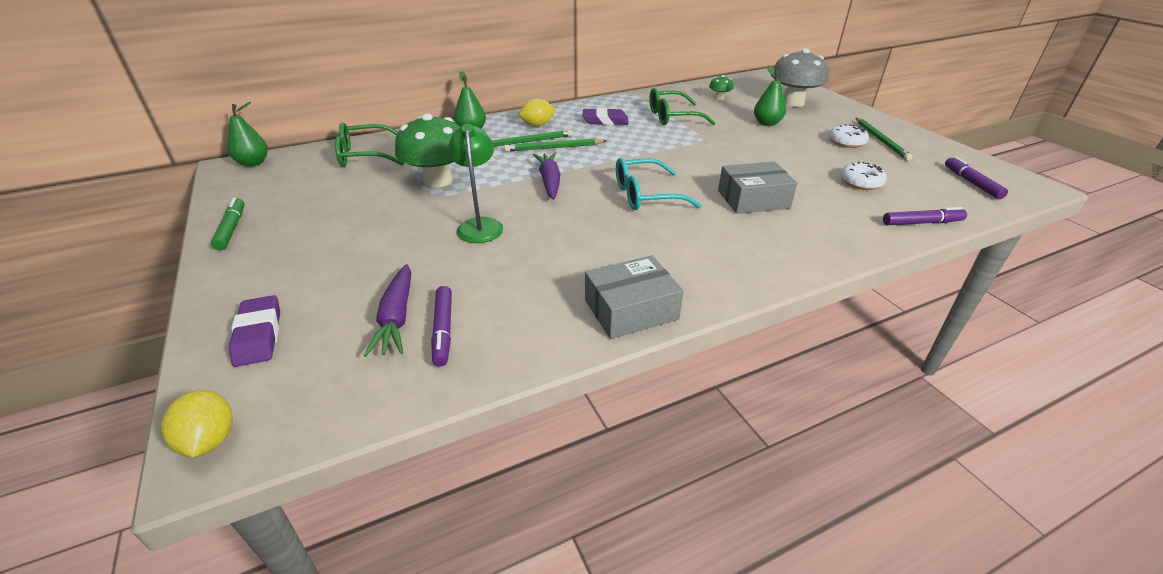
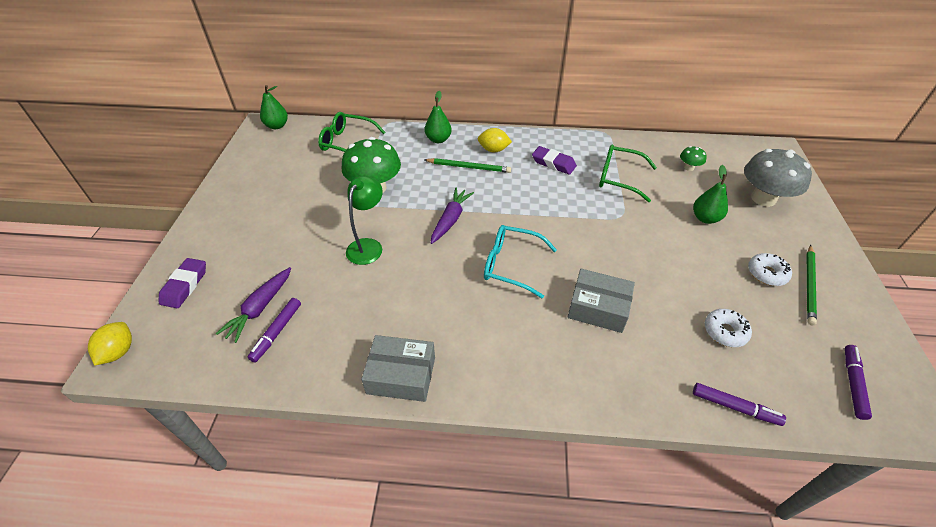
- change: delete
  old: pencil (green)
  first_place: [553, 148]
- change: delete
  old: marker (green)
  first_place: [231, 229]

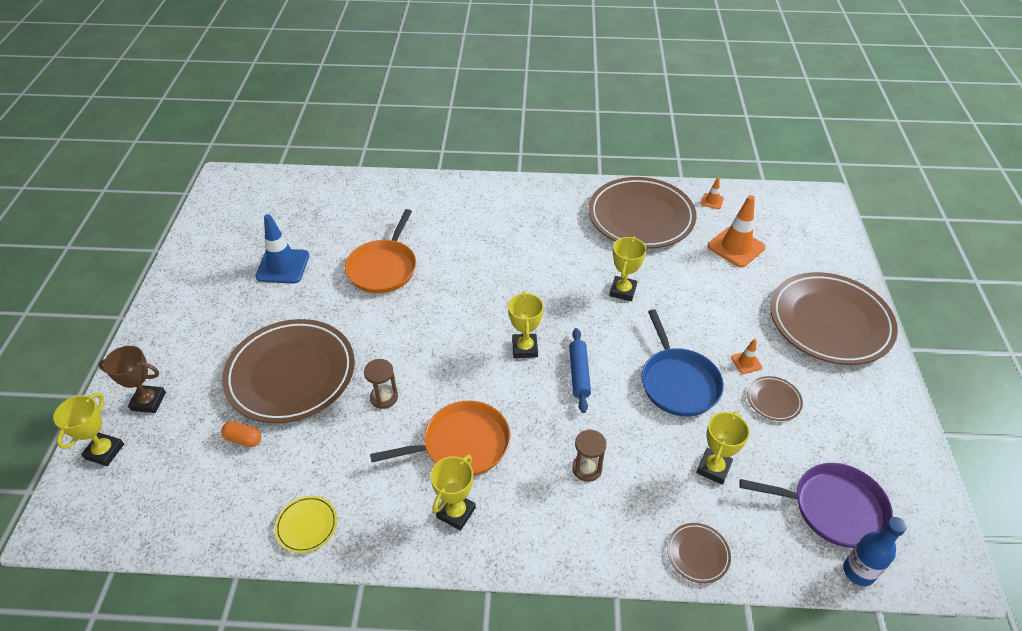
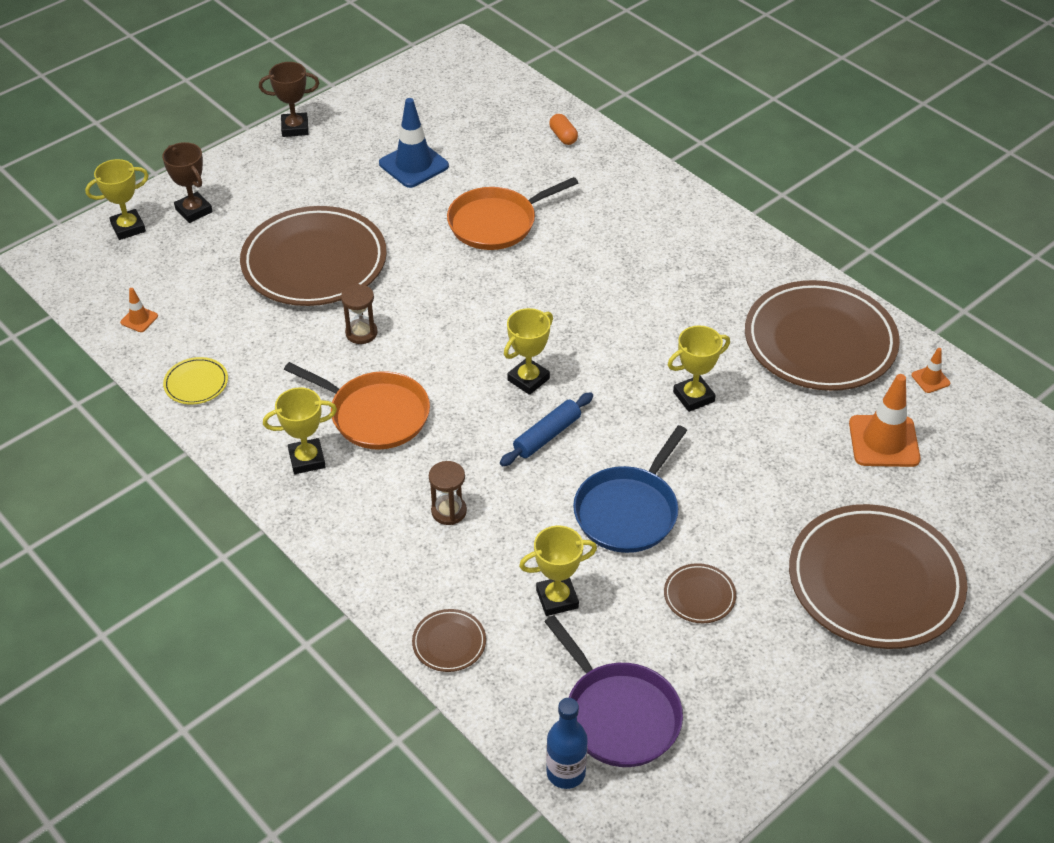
- change: move
  old: traffic cone (orange)
  first_place: [746, 362]
  second_place: [139, 319]
- change: move
  old: capsule (orange)
  first_place: [243, 439]
  second_place: [563, 136]
- change: insert
  new: trophy (brown)
  second_place: [295, 128]

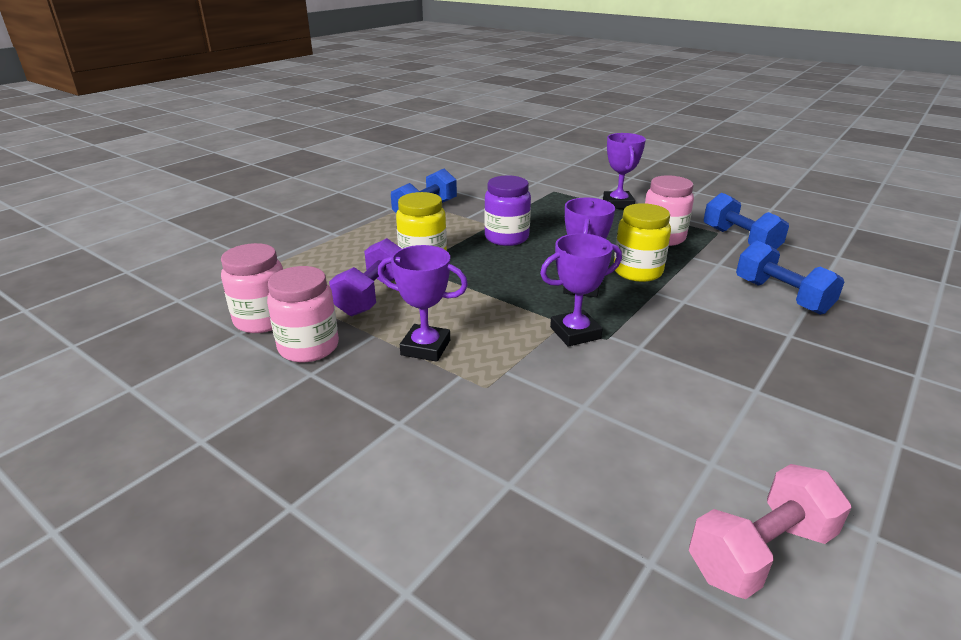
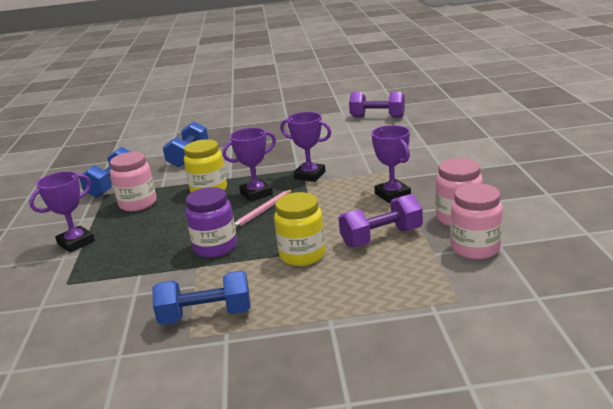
- change: recolor
  old: dumbbell (pink)
  new: dumbbell (purple)
  first_place: [760, 552]
  second_place: [377, 117]
- change: insert
  new: pencil (pink)
  second_place: [261, 212]

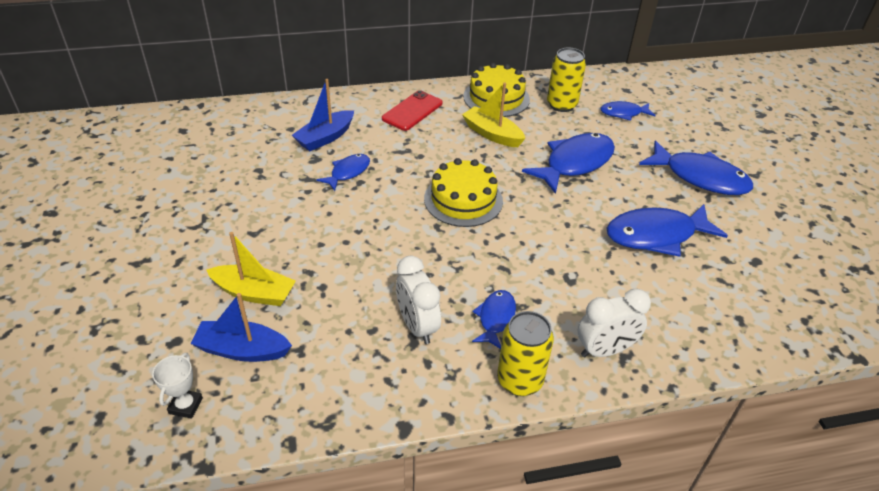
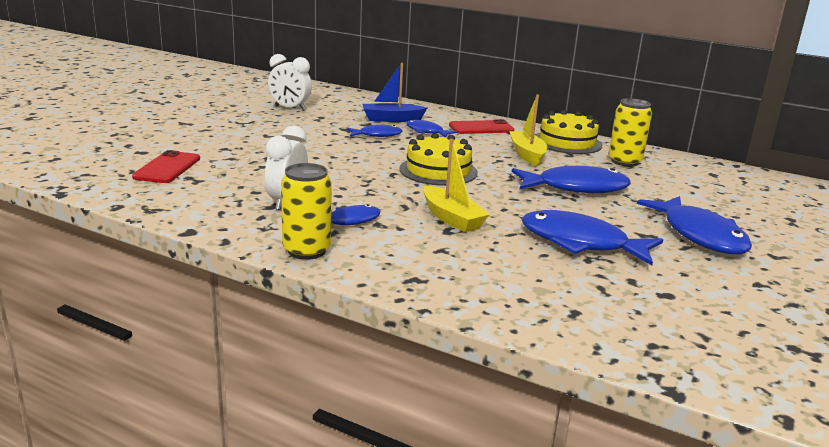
- change: move
  old: fish (blue)
  first_place: [623, 113]
  second_place: [426, 132]
- change: move
  old: boat (yellow)
  first_place: [254, 293]
  second_place: [451, 218]
- change: move
  old: clock (white)
  first_place: [604, 350]
  second_place: [290, 108]
- change: replace
  old: boat (blue)
  new: phone (red)
  first_place: [242, 350]
  second_place: [167, 168]
- change: delete
  old: trophy (white)
  first_place: [185, 406]

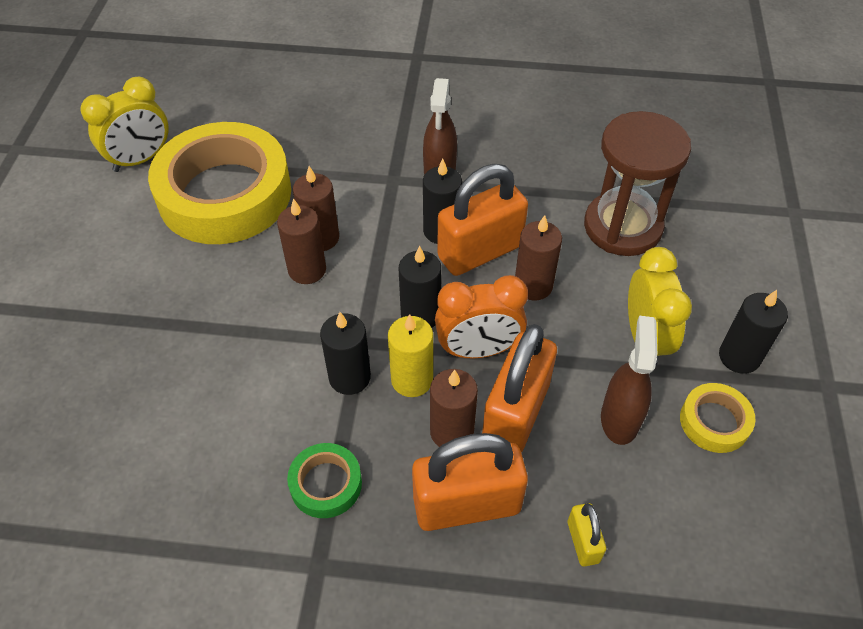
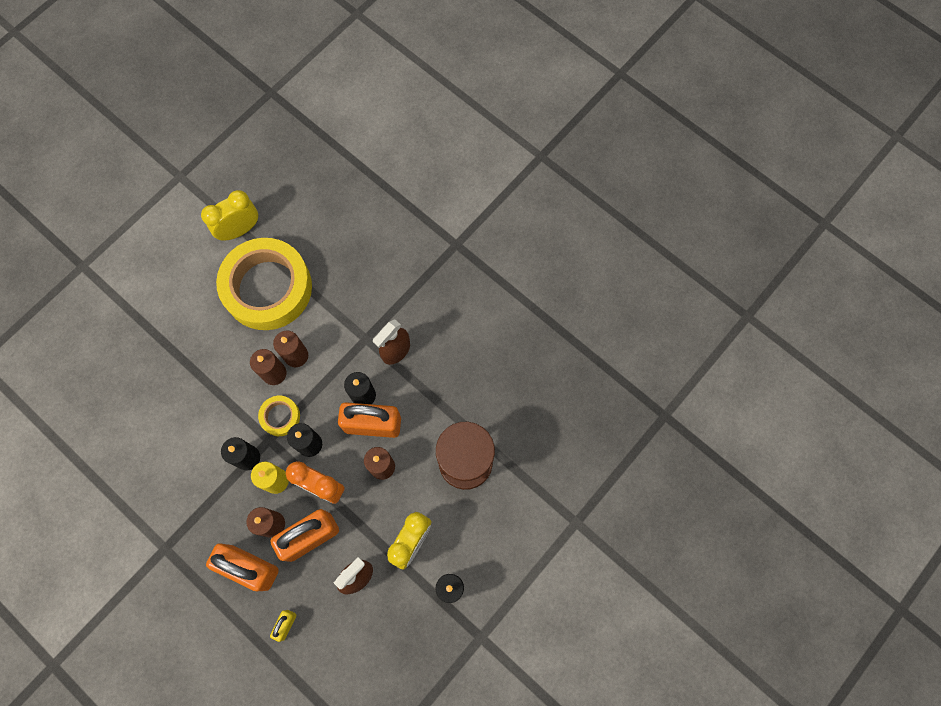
- change: rotate
  old: clock (yellow)
  first_place: [141, 159]
  second_place: [240, 230]
  degrees: 150
- change: move
  old: tape (yellow)
  first_place: [714, 422]
  second_place: [280, 417]
- change: delete
  old: tape (green)
  first_place: [326, 484]

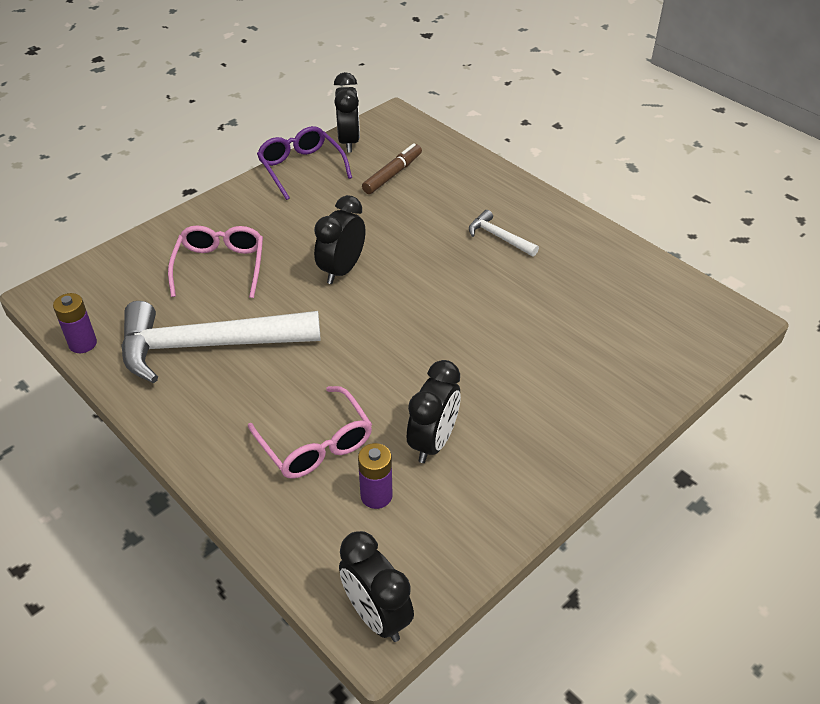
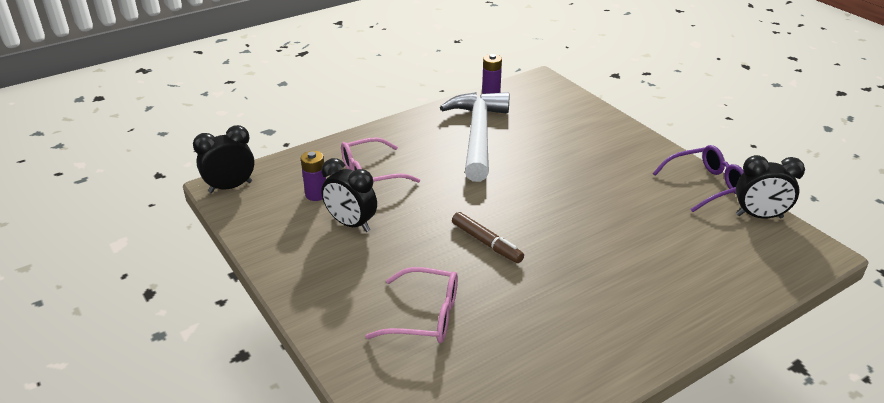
- change: move
  old: marker (brown)
  first_place: [392, 174]
  second_place: [486, 243]
- change: delete
  old: clock (black)
  first_place: [342, 270]
- change: delete
  old: hammer (white)
  first_place: [499, 237]
- change: move
  old: glasses (pink)
  first_place: [220, 266]
  second_place: [425, 316]

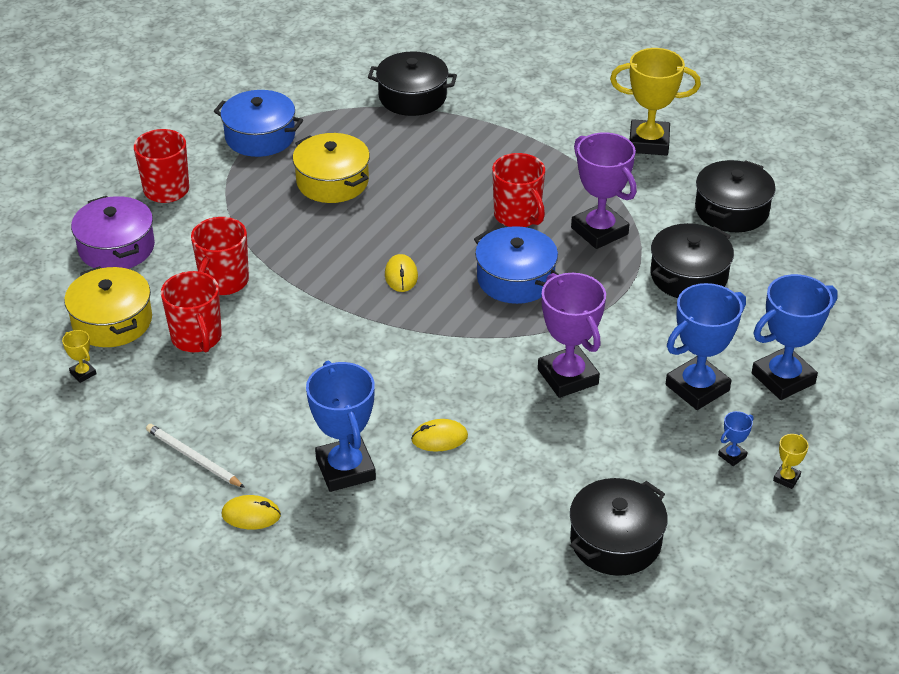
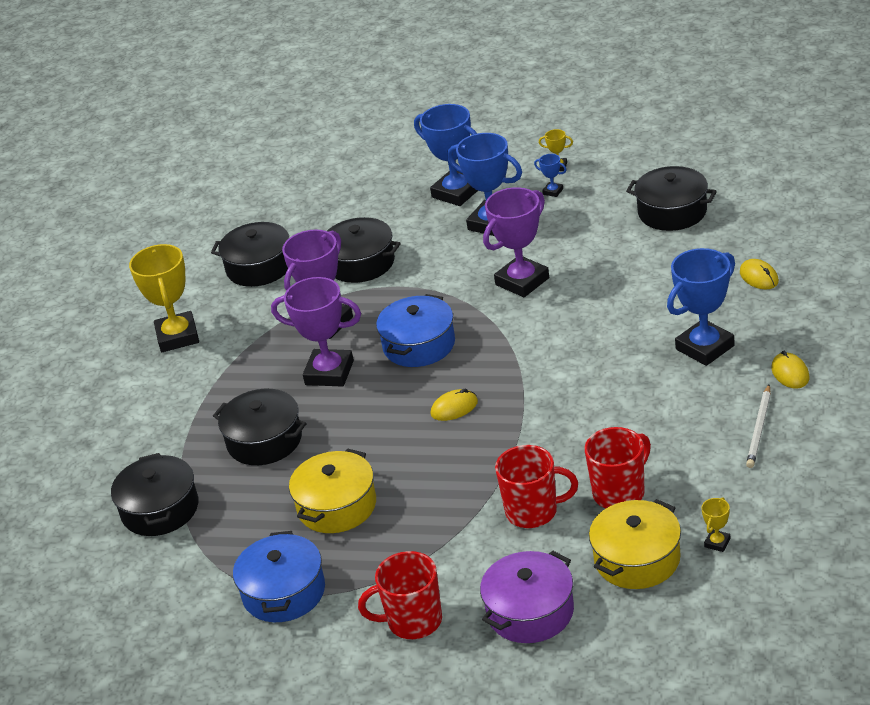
- change: replace
  old: mug (red)
  new: trophy (purple)
  first_place: [518, 216]
  second_place: [329, 373]
- change: move
  old: mouse (yellow)
  first_place: [439, 438]
  second_place: [759, 277]
- change: insert
  new: pot (black)
  second_place: [264, 440]

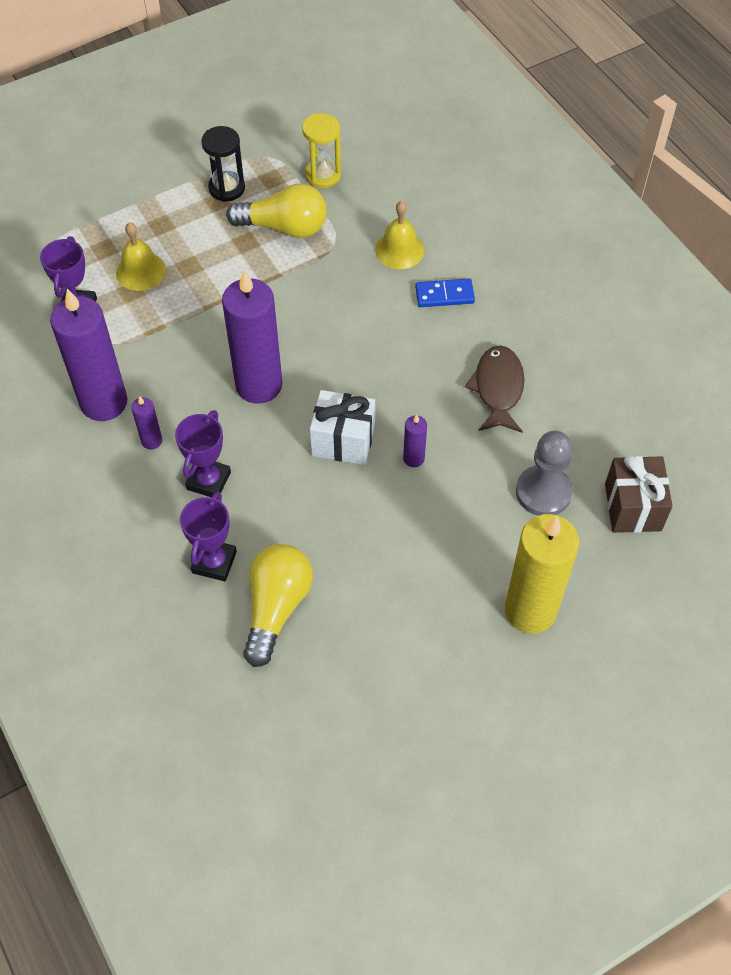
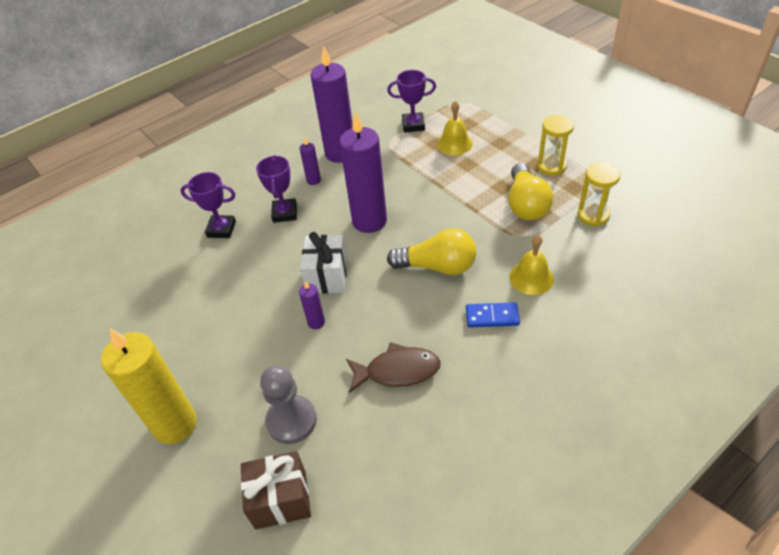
- change: recolor
  old: hourglass (black)
  new: hourglass (yellow)
  first_place: [227, 188]
  second_place: [551, 166]
- change: rotate
  old: domino (blue)
  first_place: [444, 295]
  second_place: [492, 316]
  degrees: -75
- change: rotate
  old: trophy (purple)
  first_place: [208, 481]
  second_place: [285, 213]
  degrees: 75
- change: move
  old: light bulb (yellow)
  first_place: [276, 607]
  second_place: [437, 266]

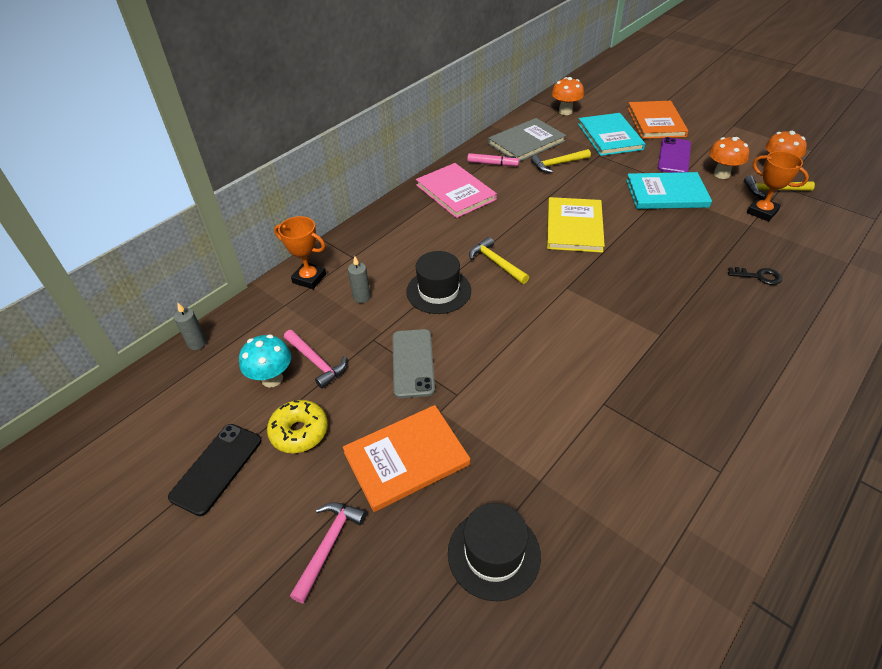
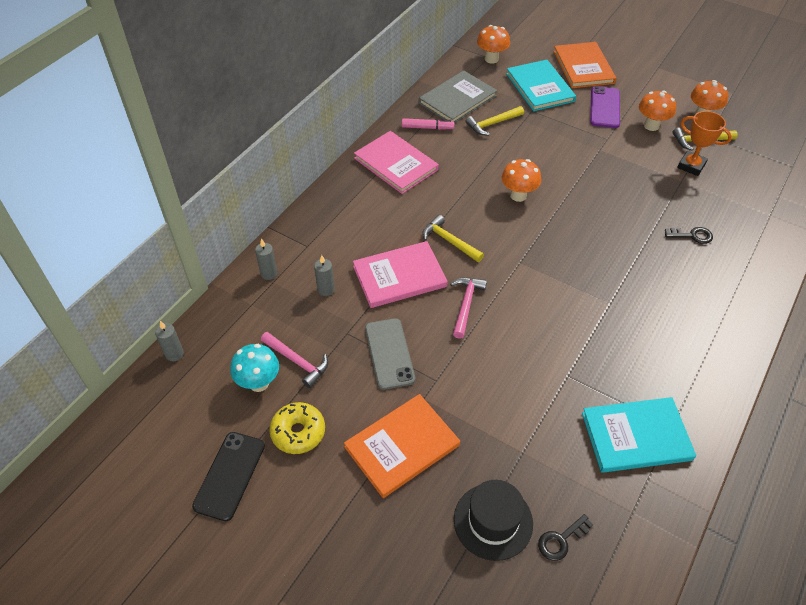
- change: move
  old: book (turquoise)
  first_place: [666, 193]
  second_place: [636, 436]
- change: replace
  old: book (yellow)
  new: mushroom (orange)
  first_place: [574, 227]
  second_place: [518, 195]
- change: replace
  old: trophy (orange)
  new: candle (grey)
  first_place: [309, 278]
  second_place: [269, 273]
- change: replace
  old: hat (black)
  new: book (pink)
  first_place: [438, 291]
  second_place: [399, 276]
- change: move
  old: hammer (pink)
  first_place: [328, 545]
  second_place: [466, 305]
- change: insert
  new: key (black)
  second_place: [561, 540]

